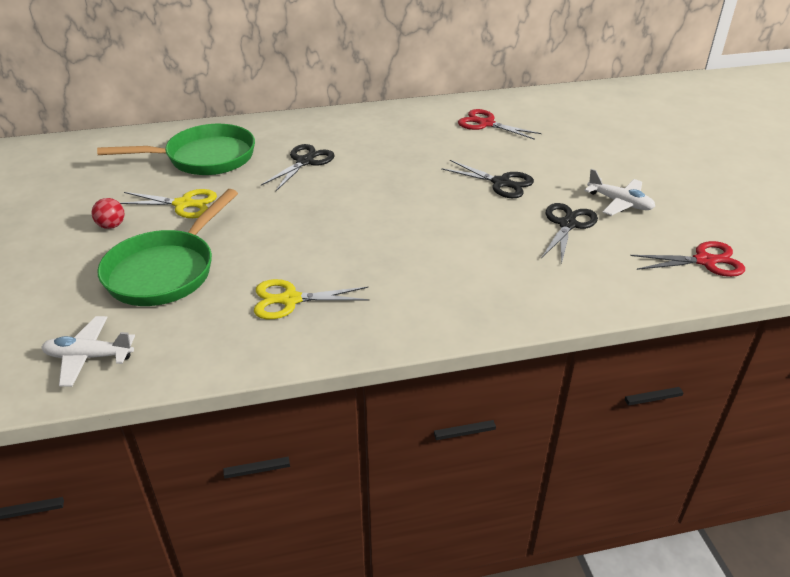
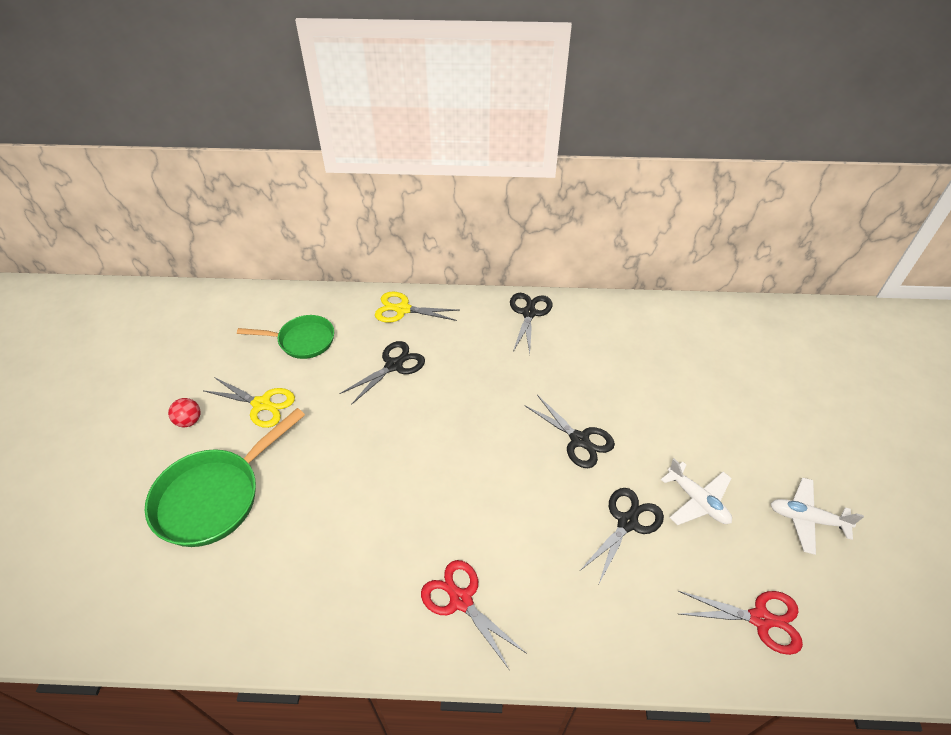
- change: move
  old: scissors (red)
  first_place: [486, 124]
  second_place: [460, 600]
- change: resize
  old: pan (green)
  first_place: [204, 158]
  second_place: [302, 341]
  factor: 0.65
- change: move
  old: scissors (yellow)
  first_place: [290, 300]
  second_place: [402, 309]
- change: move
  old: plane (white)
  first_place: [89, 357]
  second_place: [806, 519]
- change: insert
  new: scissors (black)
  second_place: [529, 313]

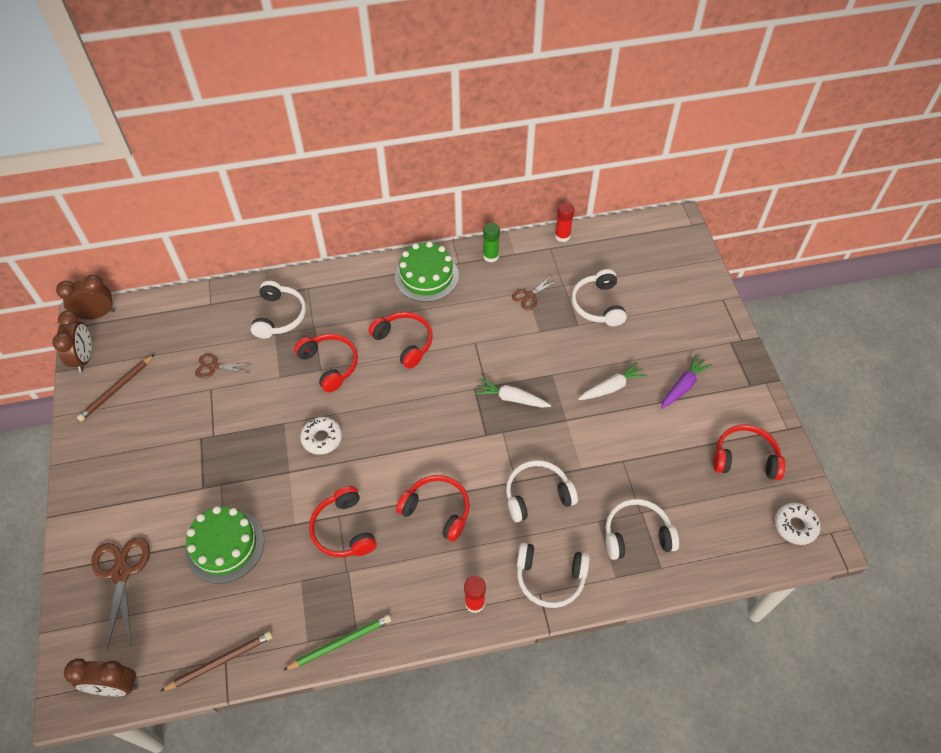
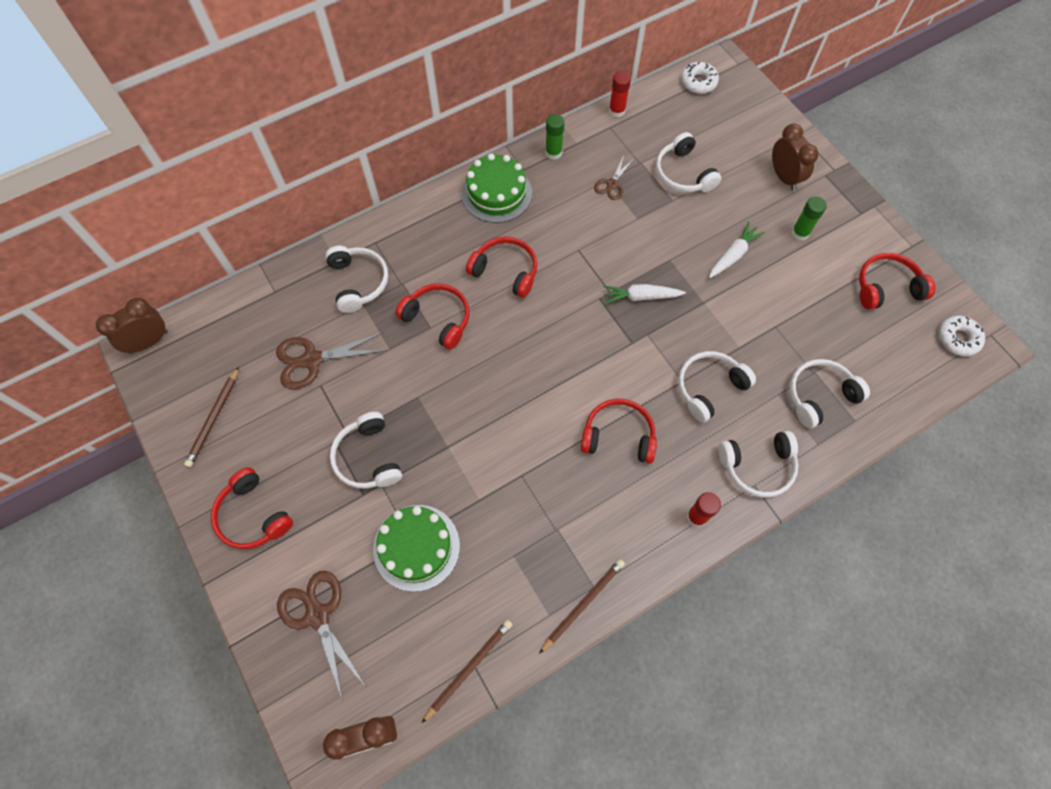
- change: move
  old: clock (brown)
  first_place: [84, 358]
  second_place: [784, 177]
- change: resize
  old: scissors (brown)
  first_place: [214, 367]
  second_place: [312, 360]
  factor: 1.74
- change: replace
  old: carrot (purple)
  new: glue stick (green)
  first_place: [683, 386]
  second_place: [800, 233]
- change: move
  old: donut (white)
  first_place: [322, 438]
  second_place: [698, 82]
- change: move
  old: headphones (red)
  first_place: [343, 530]
  second_place: [253, 515]
- change: recolor
  old: pencil (green)
  new: pencil (brown)
  first_place: [340, 643]
  second_place: [583, 604]
- change: insert
  new: headphones (white)
  second_place: [368, 458]

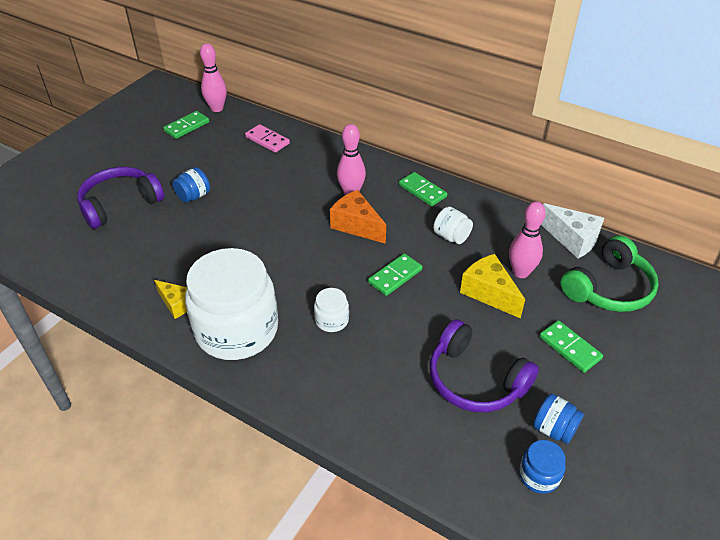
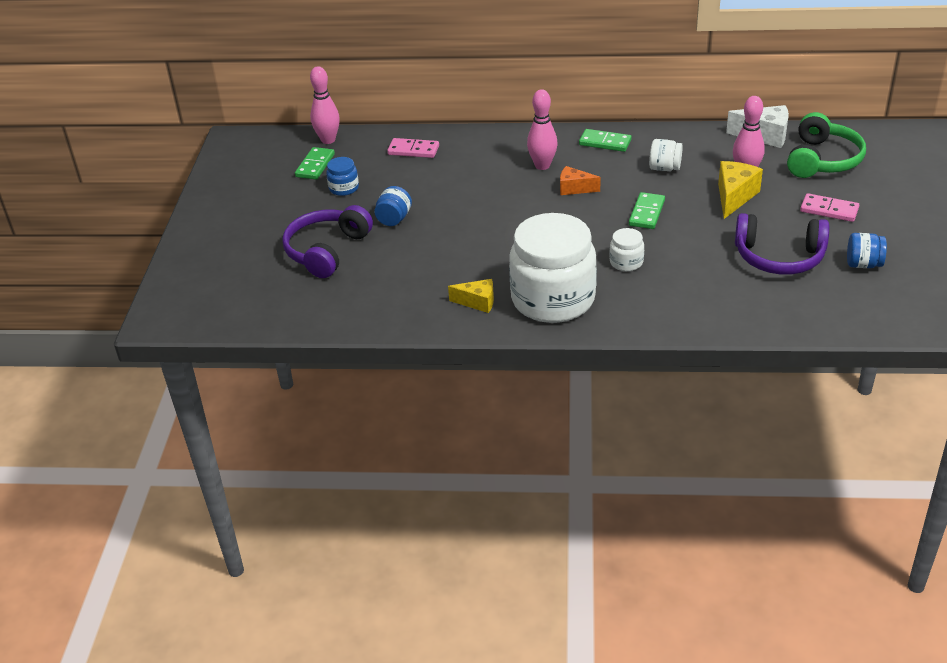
- change: resize
  old: cheese (orange)
  first_place: [356, 226]
  second_place: [574, 188]
  factor: 0.65
- change: rotate
  old: cheese (yellow)
  first_place: [489, 293]
  second_place: [734, 197]
  degrees: 90
- change: recolor
  old: domino (green)
  new: domino (pink)
  first_place: [569, 348]
  second_place: [829, 210]
- change: move
  old: jar (blue)
  first_place: [539, 475]
  second_place: [344, 188]

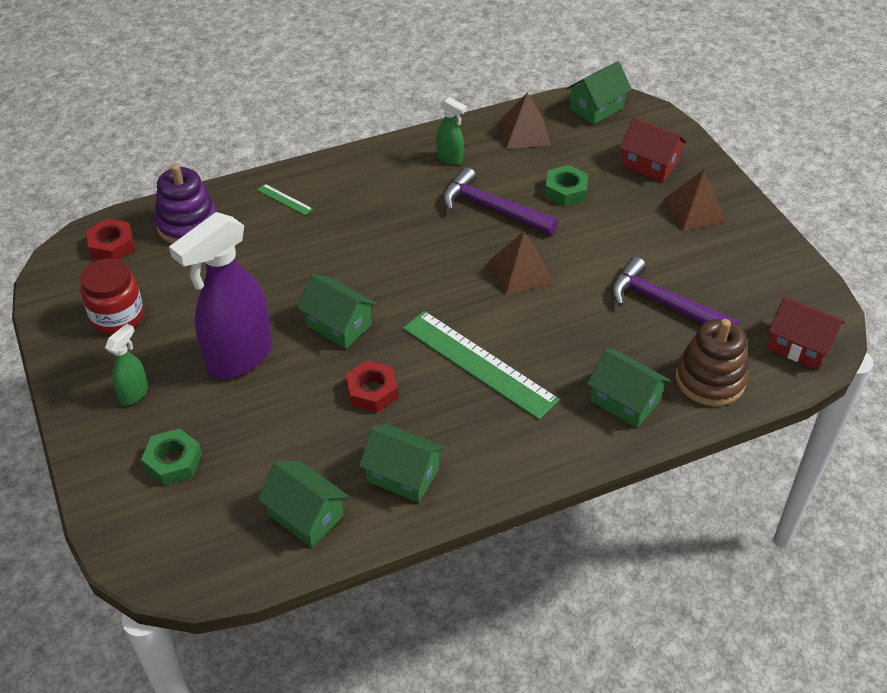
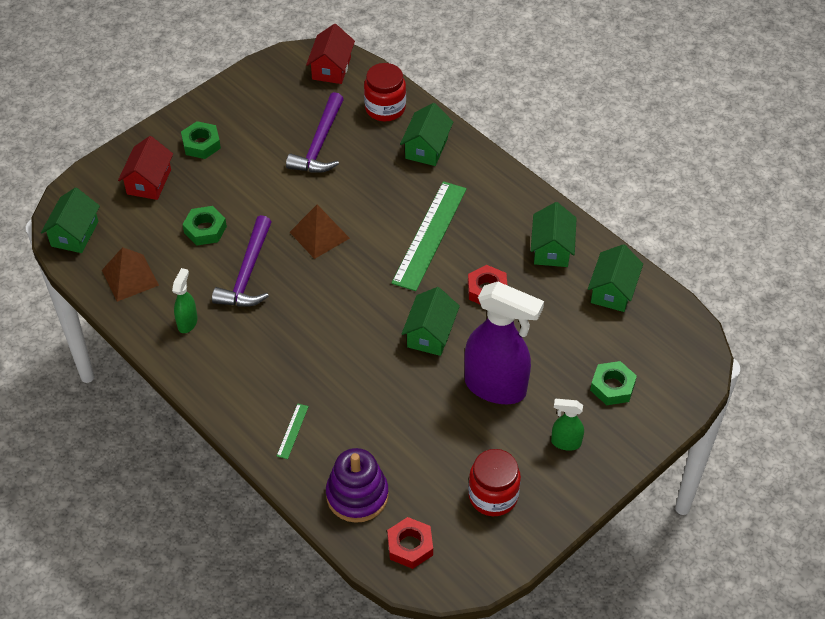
- change: rotate
  old: house (green)
  first_place: [596, 108]
  second_place: [75, 234]
  degrees: 75
- change: replace
  old: pyramid (brown)
  new: nut (green)
  first_place: [694, 210]
  second_place: [201, 144]
- change: replace
  old: stacking toy (brown)
  new: jar (red)
  first_place: [710, 379]
  second_place: [385, 108]

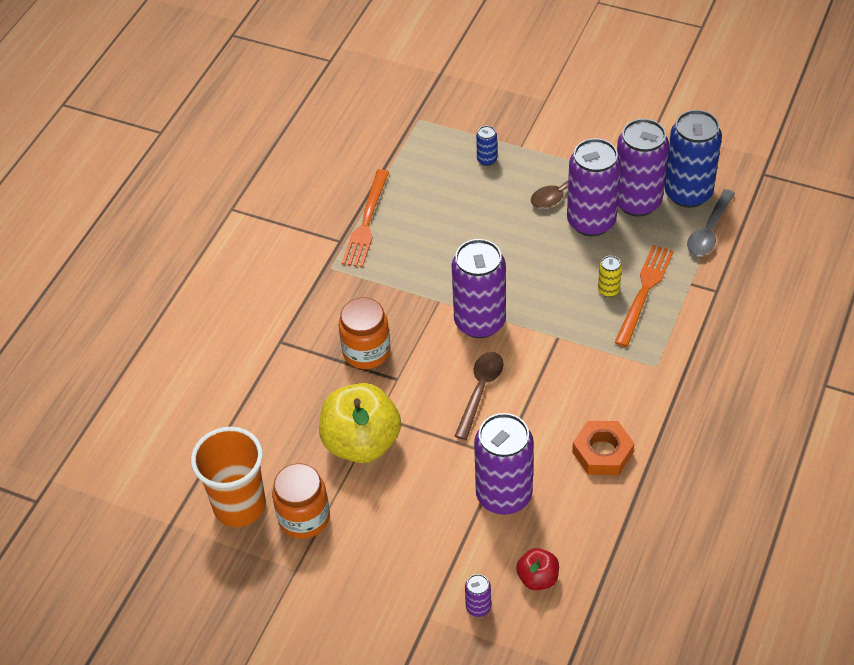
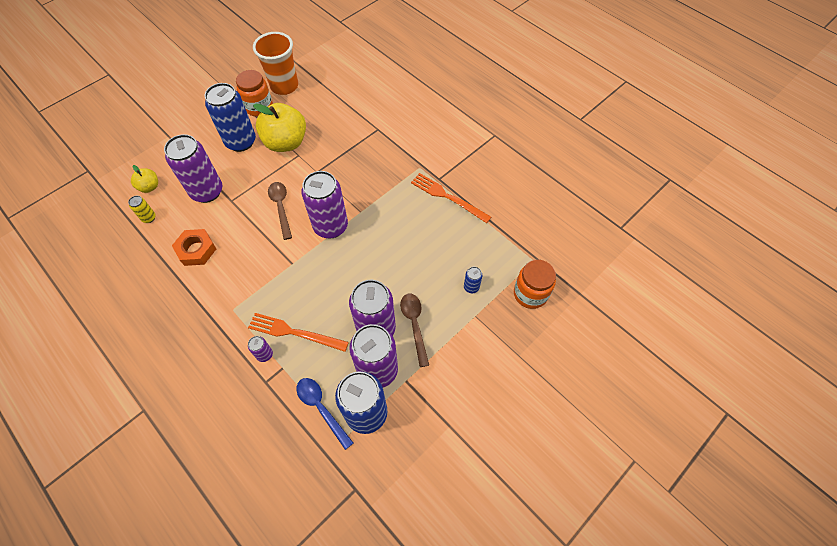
- change: recolor
  old: spoon (grey)
  new: spoon (blue)
  first_place: [709, 231]
  second_place: [321, 408]
- change: rotate
  old: fork (orange)
  first_place: [644, 292]
  second_place: [294, 332]
  degrees: 150
- change: move
  old: can (yellow)
  first_place: [608, 290]
  second_place: [149, 218]
- change: move
  old: jar (orange)
  first_place: [366, 352]
  second_place: [530, 294]
- change: rotate
  old: spoon (brown)
  first_place: [480, 391]
  second_place: [281, 207]
  degrees: -150
- change: recolor
  old: apple (red)
  new: apple (yellow)
  first_place: [538, 578]
  second_place: [149, 187]
- change: move
  old: can (purple)
  first_place: [478, 607]
  second_place: [264, 354]
- change: insert
  new: can (blue)
  second_place: [241, 142]

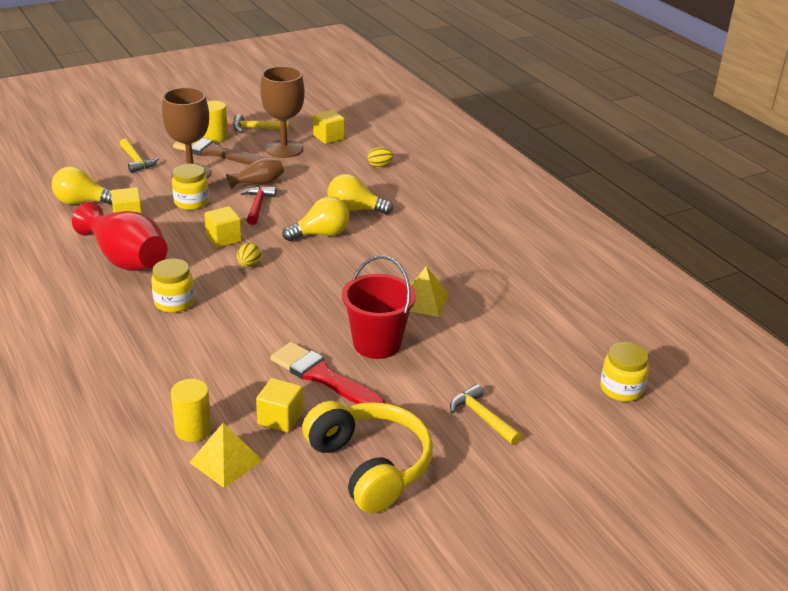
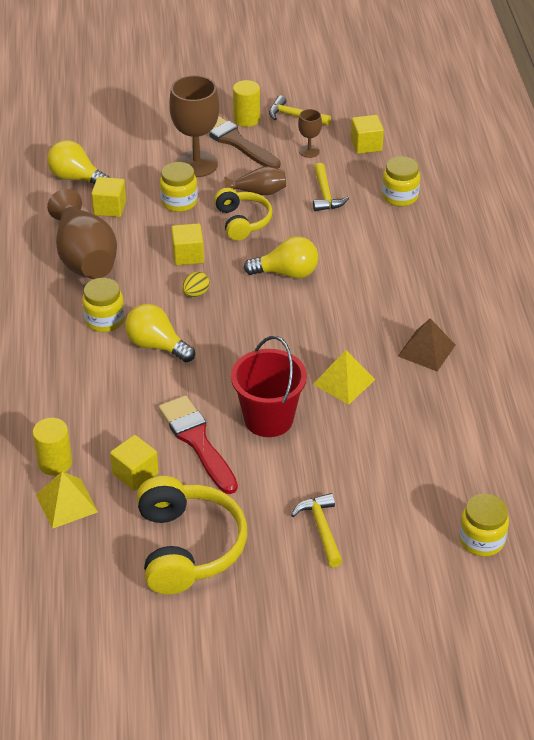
- change: resize
  old: goblet (brown)
  first_place: [284, 149]
  second_place: [309, 151]
  factor: 0.49
- change: move
  old: hammer (yellow)
  first_place: [136, 161]
  second_place: [325, 195]
- change: replace
  old: egg (yellow)
  new: jar (yellow)
  first_place: [379, 165]
  second_place: [400, 196]
- change: move
  old: light bulb (yellow)
  first_place: [354, 210]
  second_place: [157, 345]
- change: replace
  old: hammer (red)
  new: headphones (yellow)
  first_place: [258, 206]
  second_place: [242, 221]
- change: recolor
  old: vase (red)
  new: vase (brown)
  first_place: [126, 259]
  second_place: [84, 258]
- change: insert
  new: pyramid (brown)
  second_place: [426, 350]

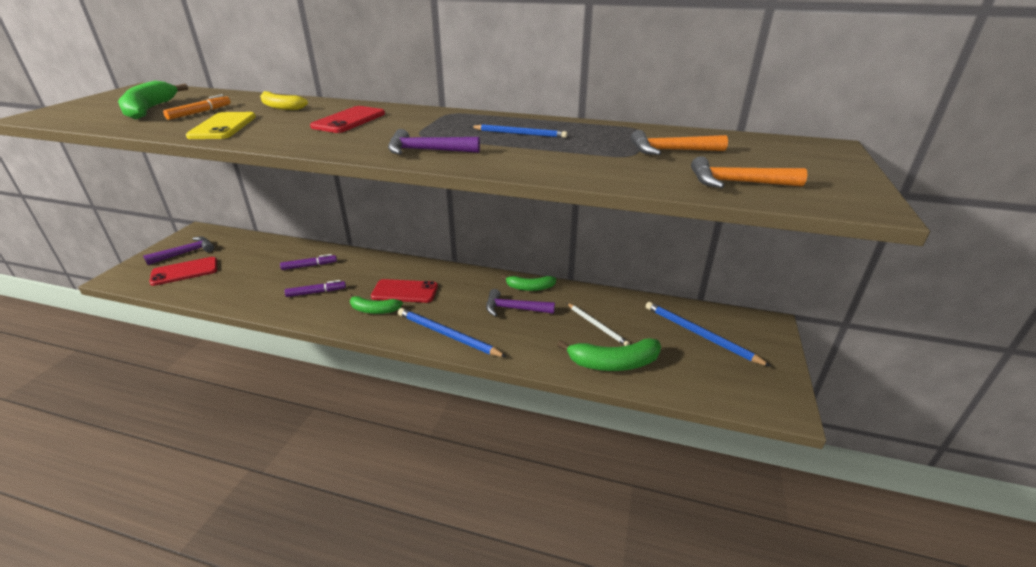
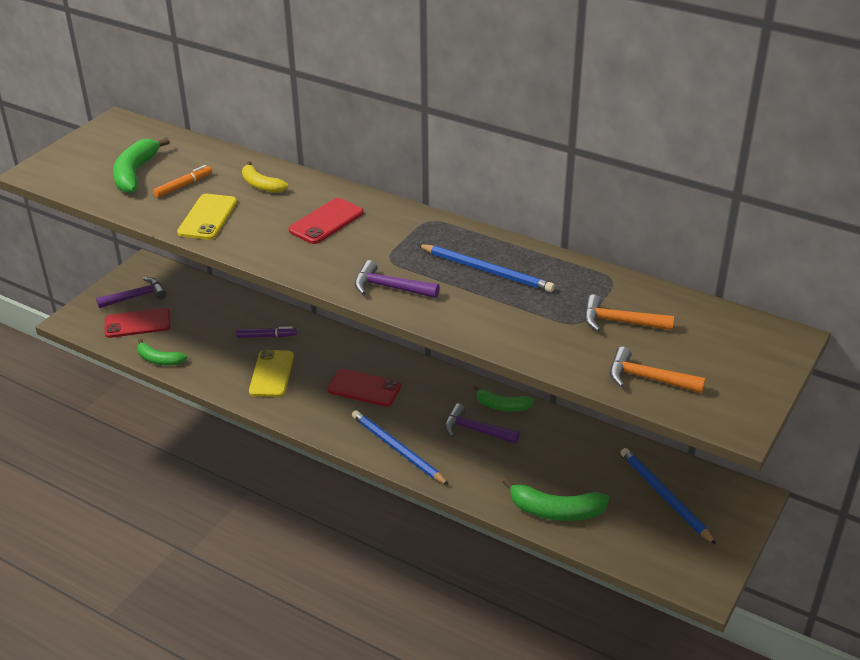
- change: resize
  old: pencil (blue)
  first_place: [520, 134]
  second_place: [487, 271]
  factor: 1.53
- change: replace
  old: marker (purple)
  new: phone (yellow)
  first_place: [316, 292]
  second_place: [271, 374]
- change: move
  old: banana (green)
  first_place: [374, 310]
  second_place: [159, 360]
- change: delete
  old: pencil (white)
  first_place: [597, 325]

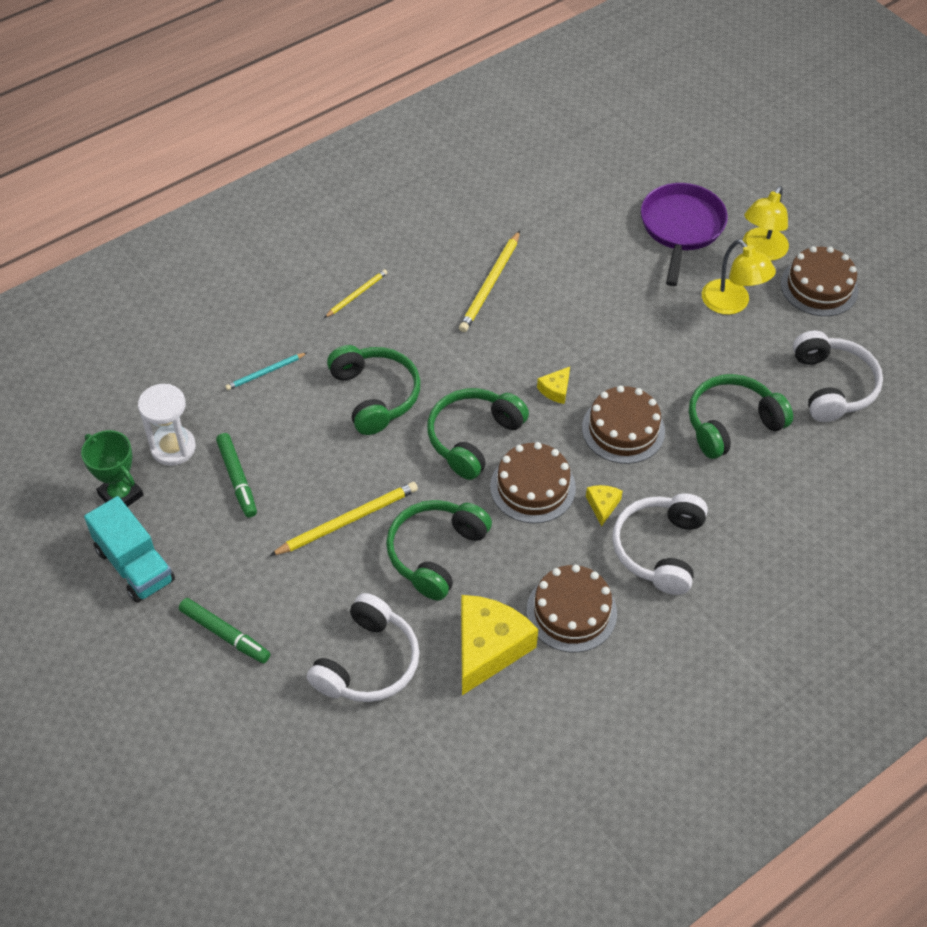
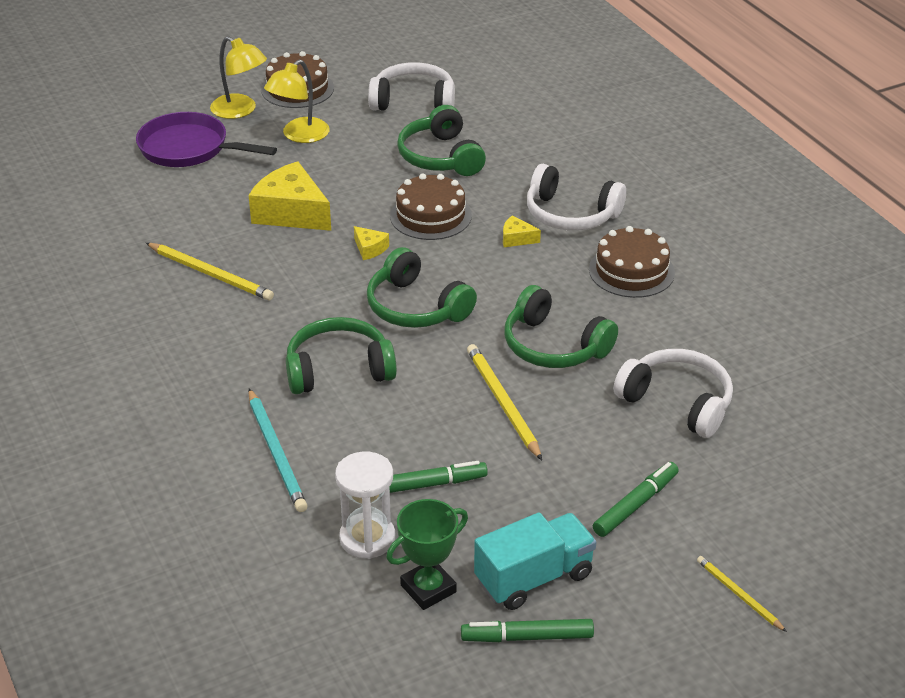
- change: rotate
  old: lamp (yellow)
  first_place: [732, 304]
  second_place: [299, 135]
  degrees: 150
- change: move
  old: pencil (yellow)
  first_place: [357, 294]
  second_place: [738, 595]
- change: resize
  old: pencil (turquoise)
  first_place: [265, 373]
  second_place: [276, 453]
  factor: 1.7
- change: delete
  old: cake (brown)
  first_place: [532, 487]
- change: move
  old: cheese (yellow)
  first_place: [488, 648]
  second_place: [291, 212]
- change: insert
  new: marker (green)
  second_place: [527, 637]

